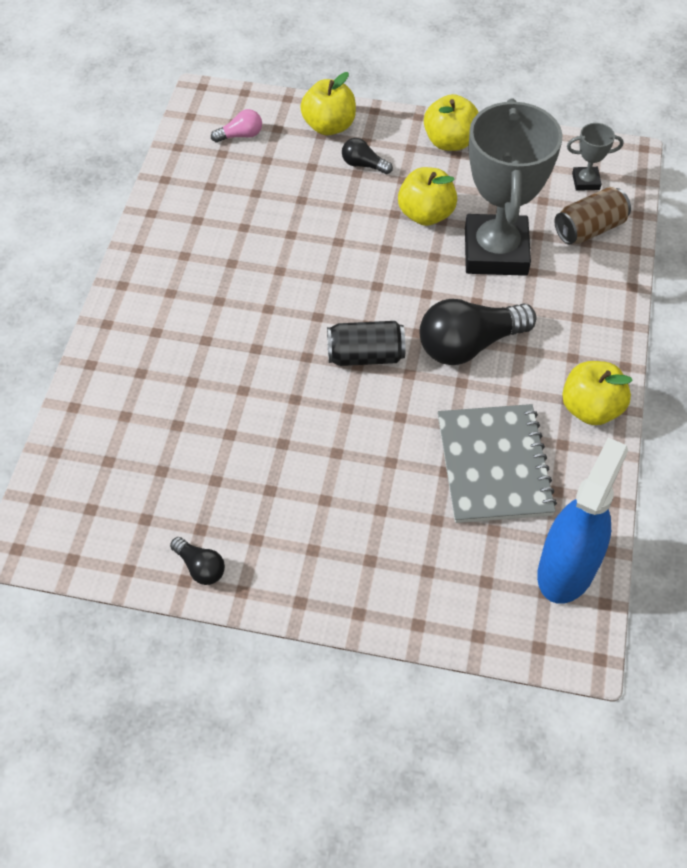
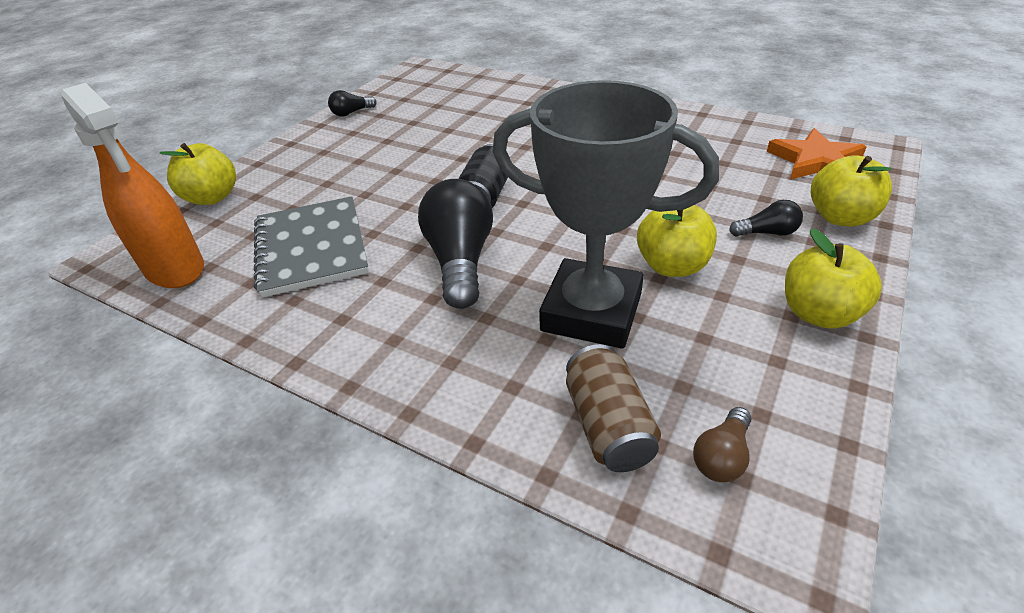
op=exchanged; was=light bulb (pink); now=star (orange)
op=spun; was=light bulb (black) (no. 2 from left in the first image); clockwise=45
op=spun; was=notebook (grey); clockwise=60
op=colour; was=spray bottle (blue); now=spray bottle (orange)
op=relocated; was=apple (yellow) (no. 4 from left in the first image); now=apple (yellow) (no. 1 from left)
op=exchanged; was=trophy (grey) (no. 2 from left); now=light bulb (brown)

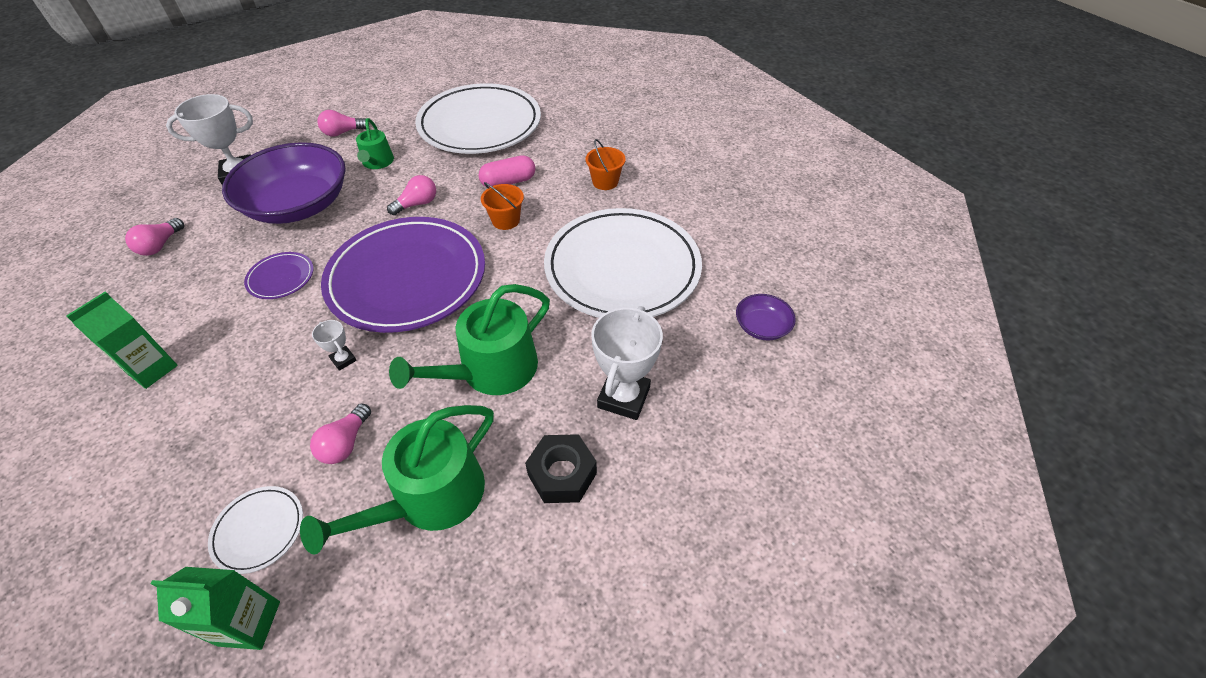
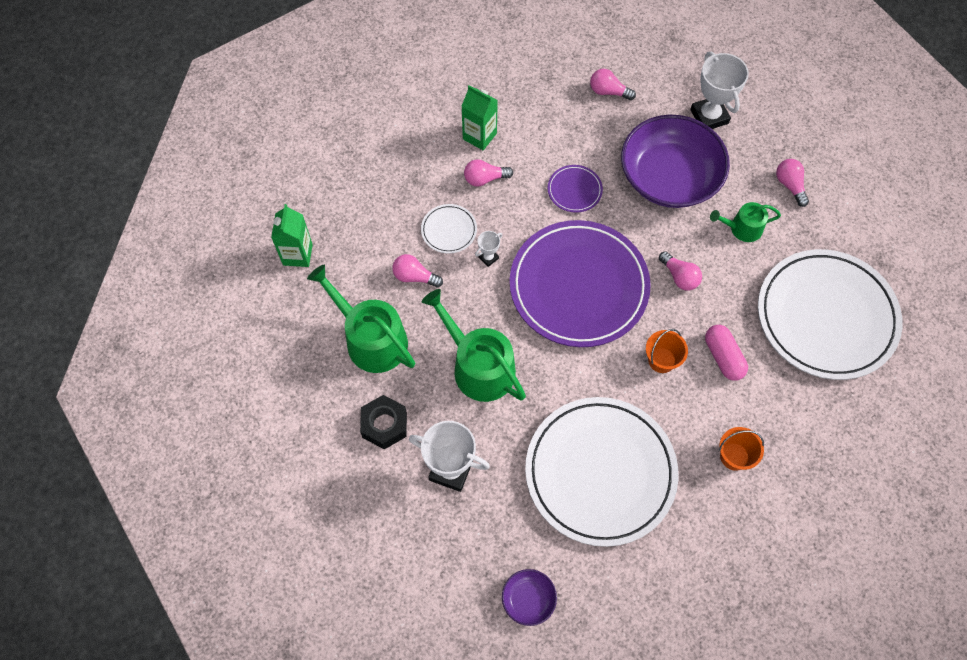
op=relocated; was=plate (white) (no. 1 from left)
op=appeared; now=light bulb (pink) (no. 2 from left)

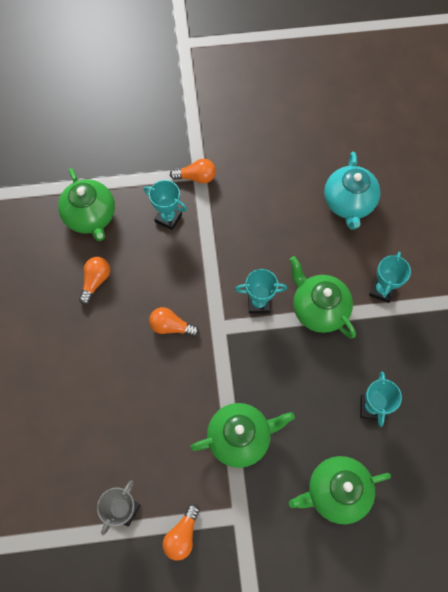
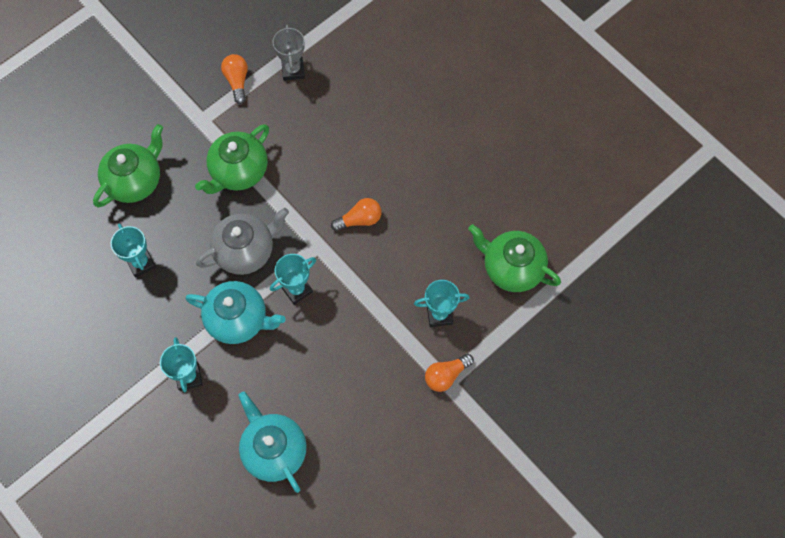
op=missing; was=light bulb (orange) (no. 1 from left)
op=colour; was=teapot (green) (no. 3 from left); now=teapot (turquoise) (no. 1 from left)
op=appeared; now=teapot (grey)

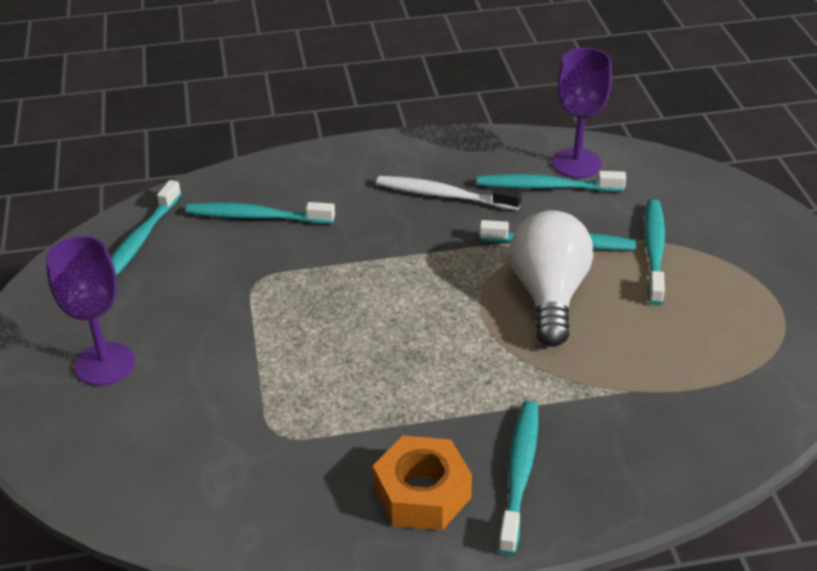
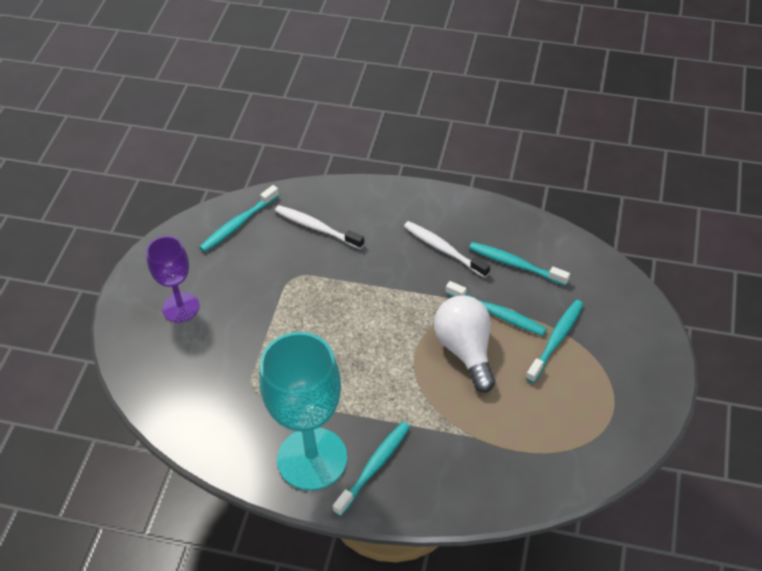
op=colour; was=toothbrush (turquoise) (no. 2 from left); now=toothbrush (white) (no. 1 from left)
op=exchanged; was=nut (orange); now=goblet (turquoise)
op=spun; was=light bulb (white); clockwise=-45
op=missing; was=goblet (purple) (no. 2 from left)

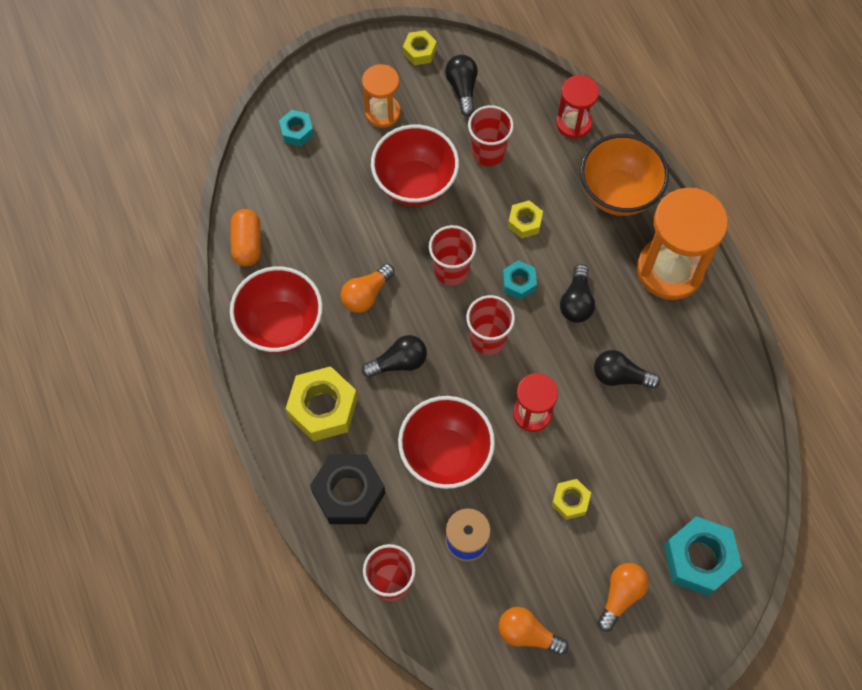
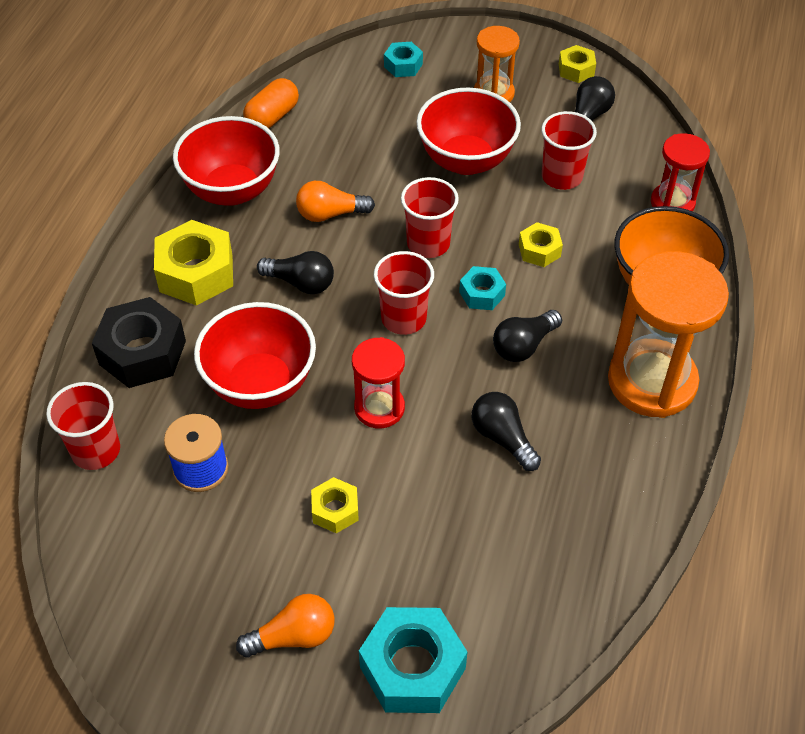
op=missing; was=light bulb (orange) (no. 2 from left)

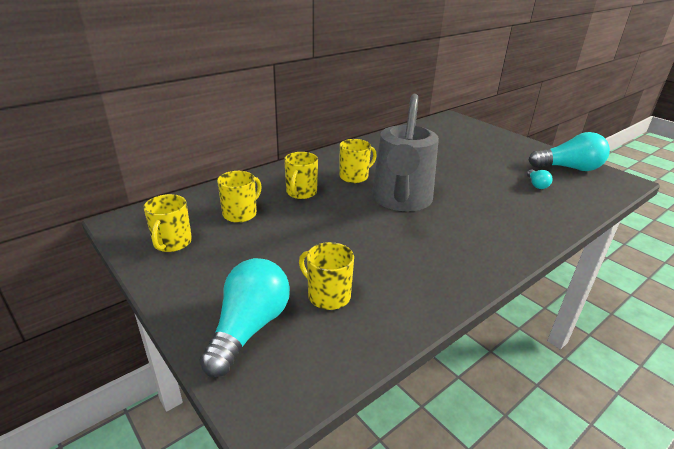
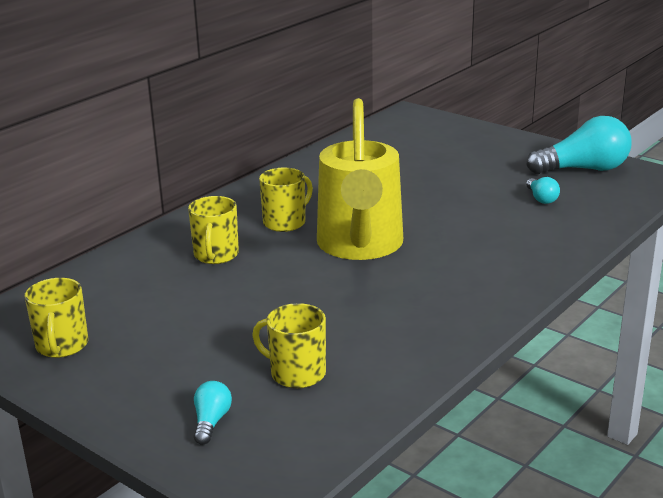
op=size; was=light bulb (turquoise) (no. 1 from left); ratio=0.46
op=missing; was=mug (yellow) (no. 2 from left)
op=colour; was=watering can (grey); now=watering can (yellow)

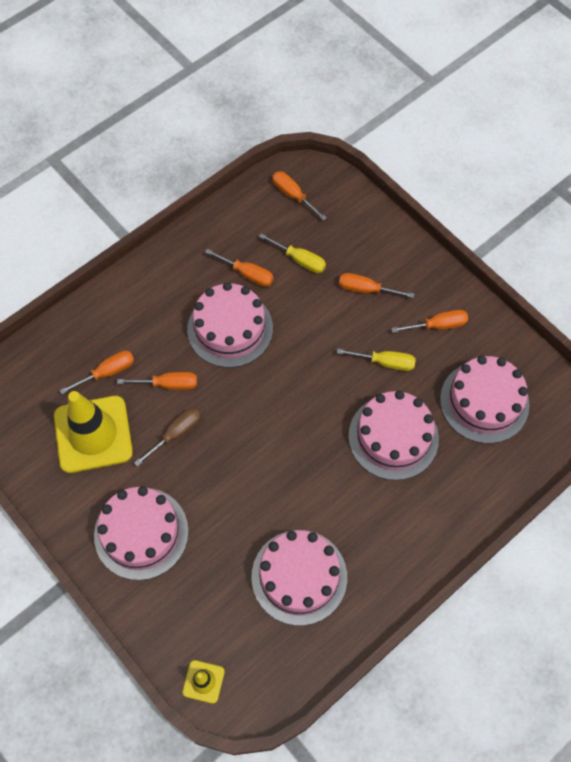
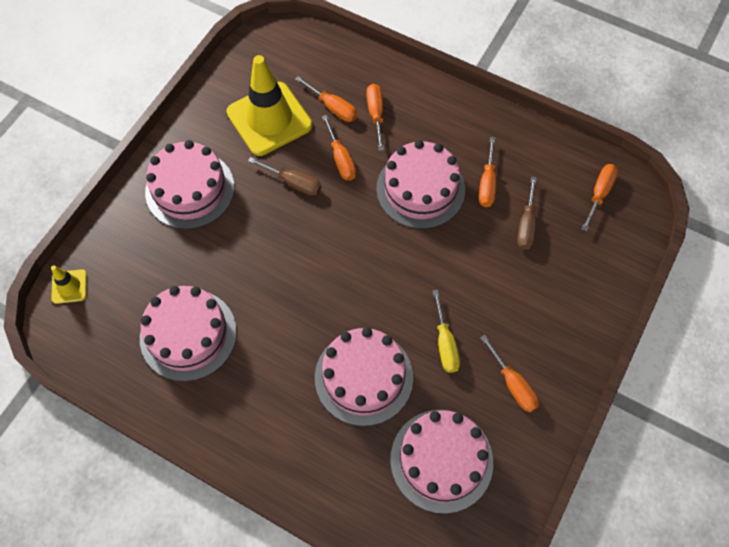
op=colour; was=screwdriver (yellow) (no. 1 from left); now=screwdriver (brown) (no. 2 from left)
op=relocated; was=screwdriver (orange) (no. 5 from left in the first image); now=screwdriver (orange) (no. 3 from left)

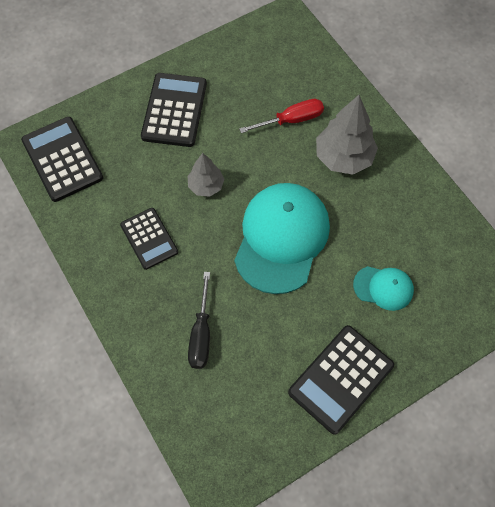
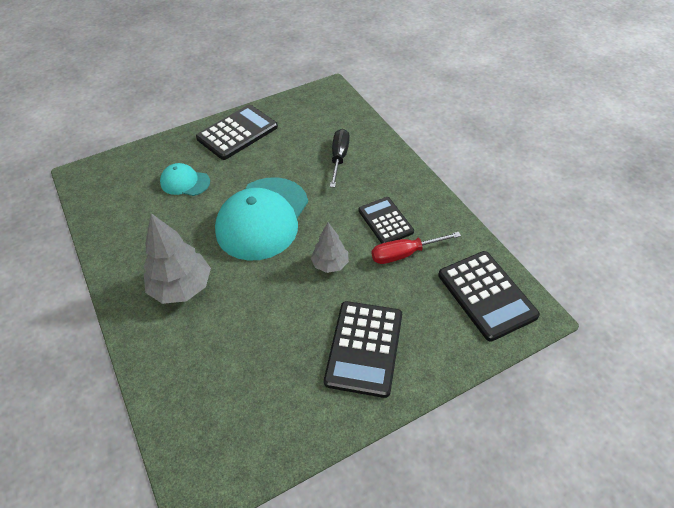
op=relocated; was=screwdriver (red)

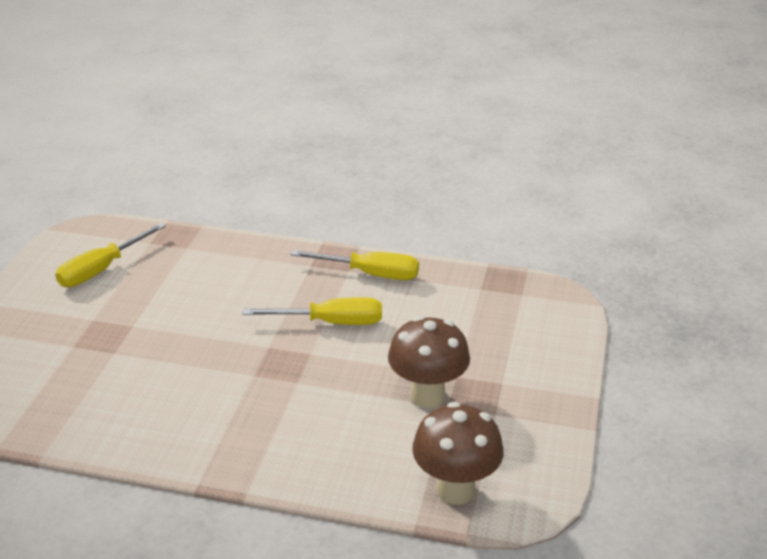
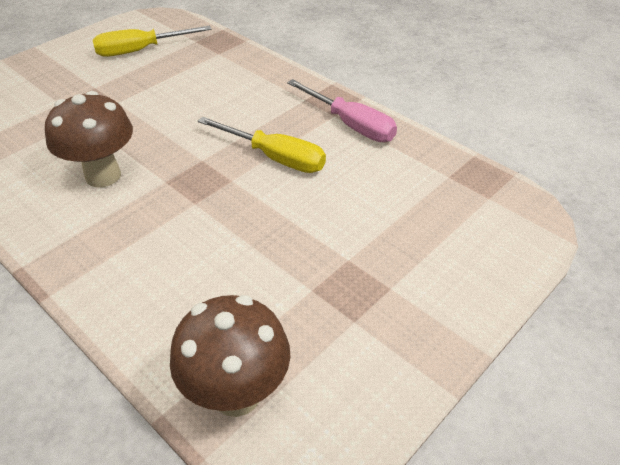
op=colour; was=screwdriver (yellow) (no. 3 from left); now=screwdriver (pink)
op=relocated; was=mushroom (brown) (no. 1 from left)

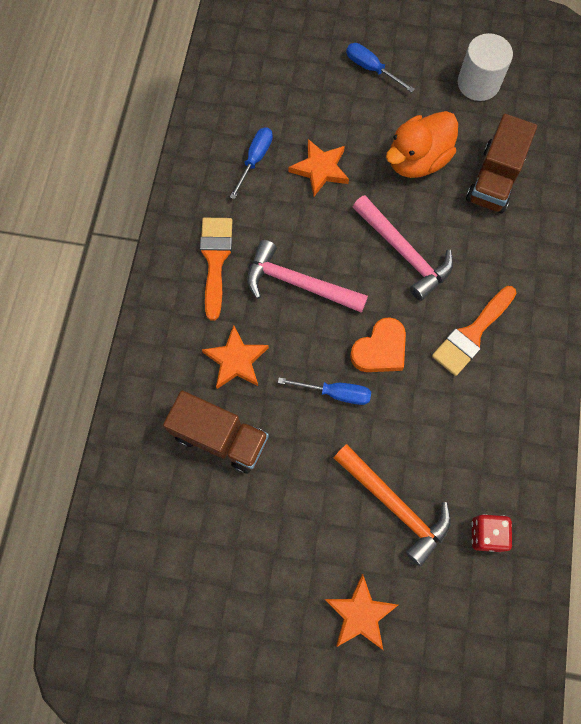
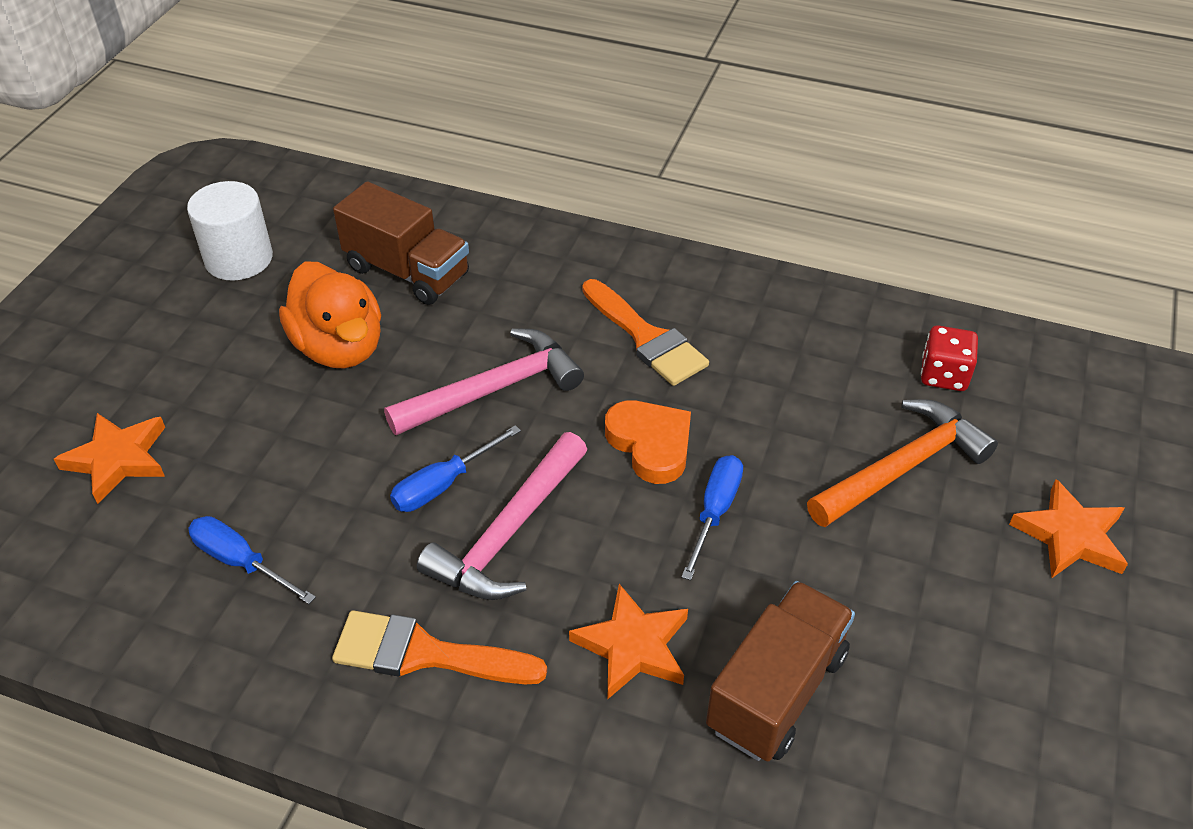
op=relocated; was=star (orange) (no. 2 from left in the first image); now=star (orange) (no. 1 from left)
op=relocated; was=screwdriver (blue) (no. 3 from left in the first image); now=screwdriver (blue) (no. 2 from left)

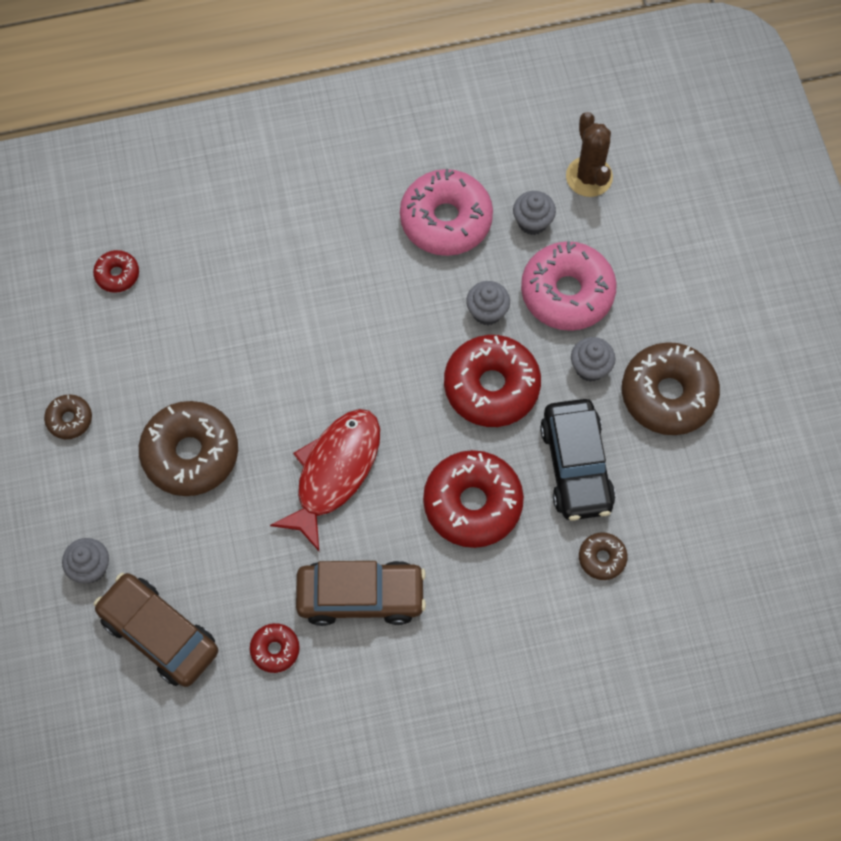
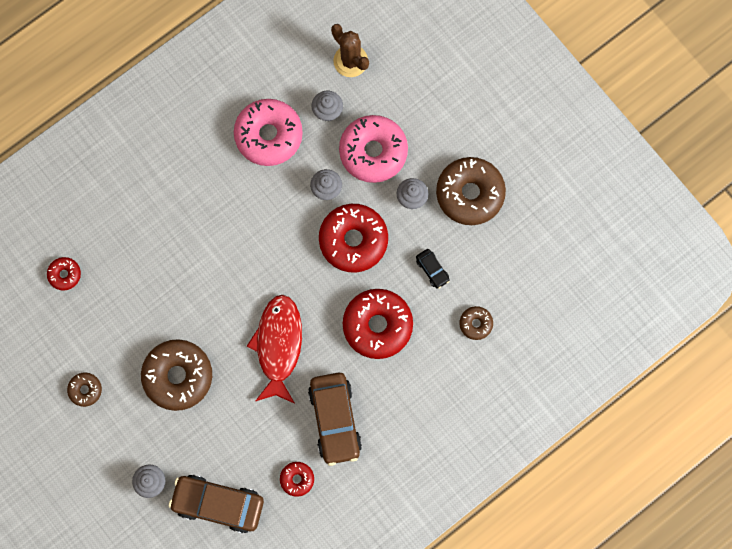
op=spun; was=car (brown) (no. 2 from left); clockwise=105
op=size; was=car (black); ratio=0.46

